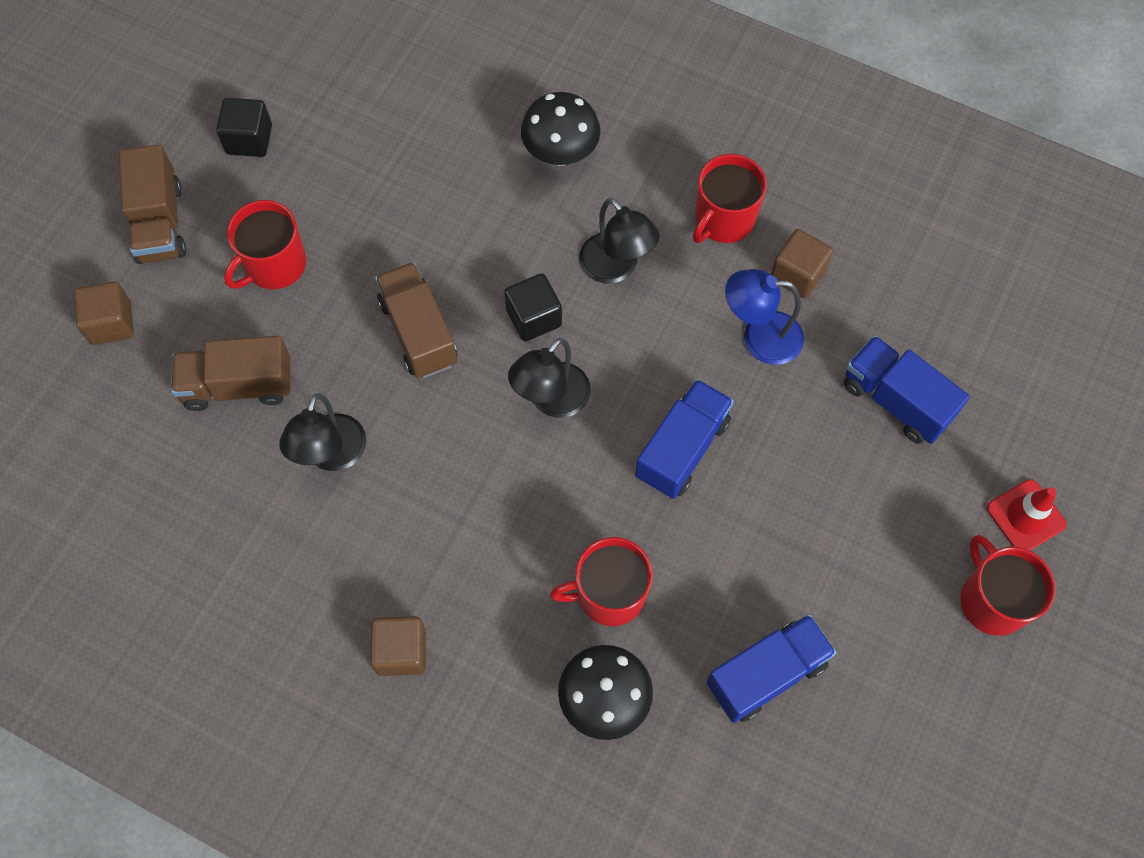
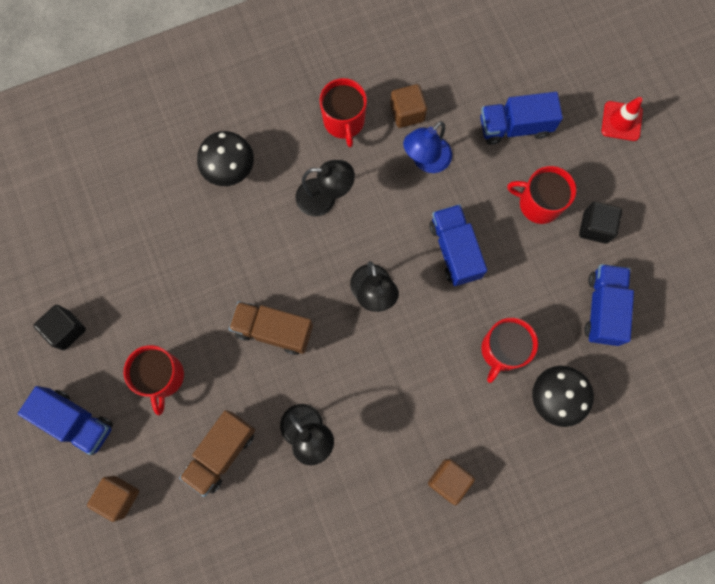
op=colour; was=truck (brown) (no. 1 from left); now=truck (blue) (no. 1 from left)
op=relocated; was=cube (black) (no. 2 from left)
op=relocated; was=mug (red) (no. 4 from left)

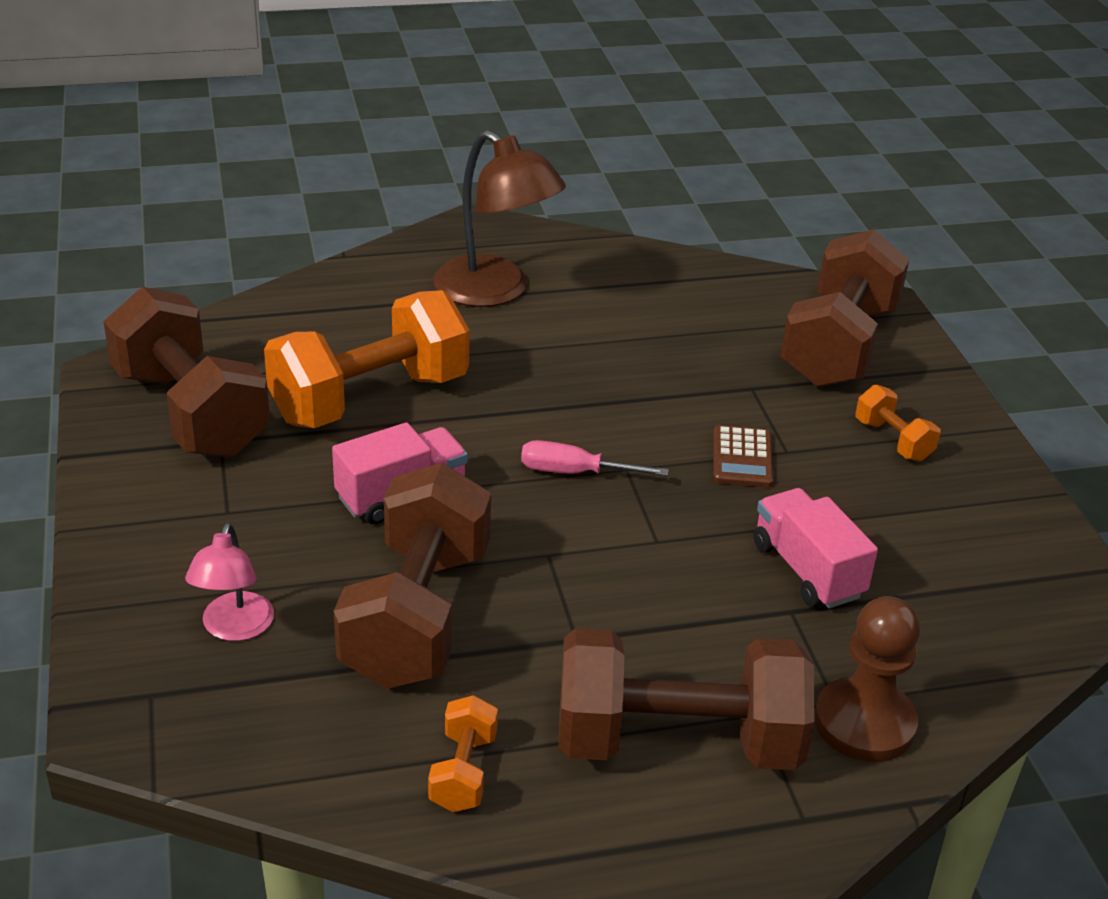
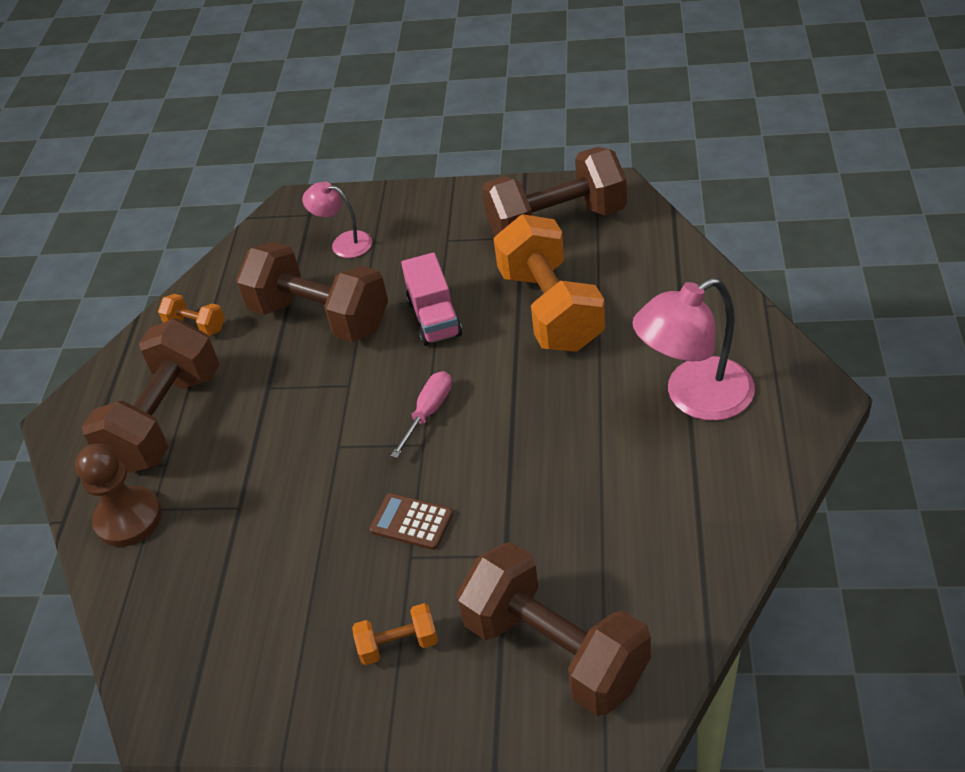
op=colour; was=lamp (brown); now=lamp (pink) (no. 2 from left)
op=missing; was=truck (pink) (no. 2 from left)

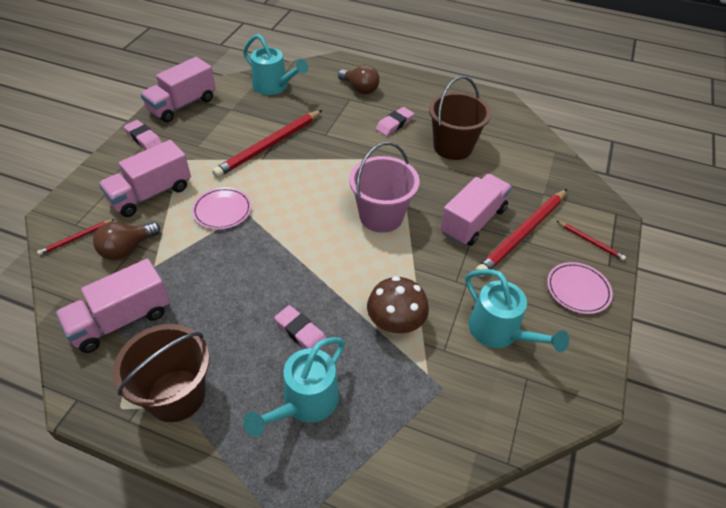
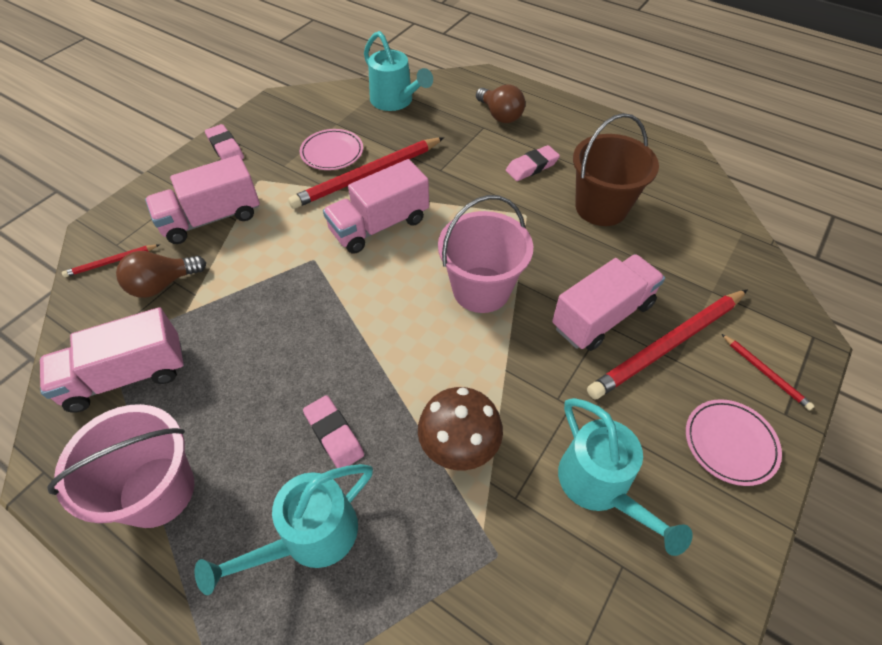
op=colour; was=bucket (brown) (no. 1 from left); now=bucket (pink) (no. 1 from left)
op=relocated; was=truck (pink) (no. 3 from left)
op=relocated; was=plate (pink) (no. 1 from left)

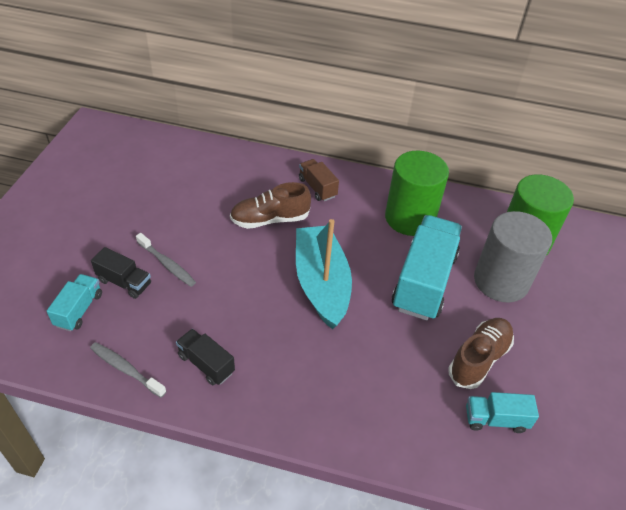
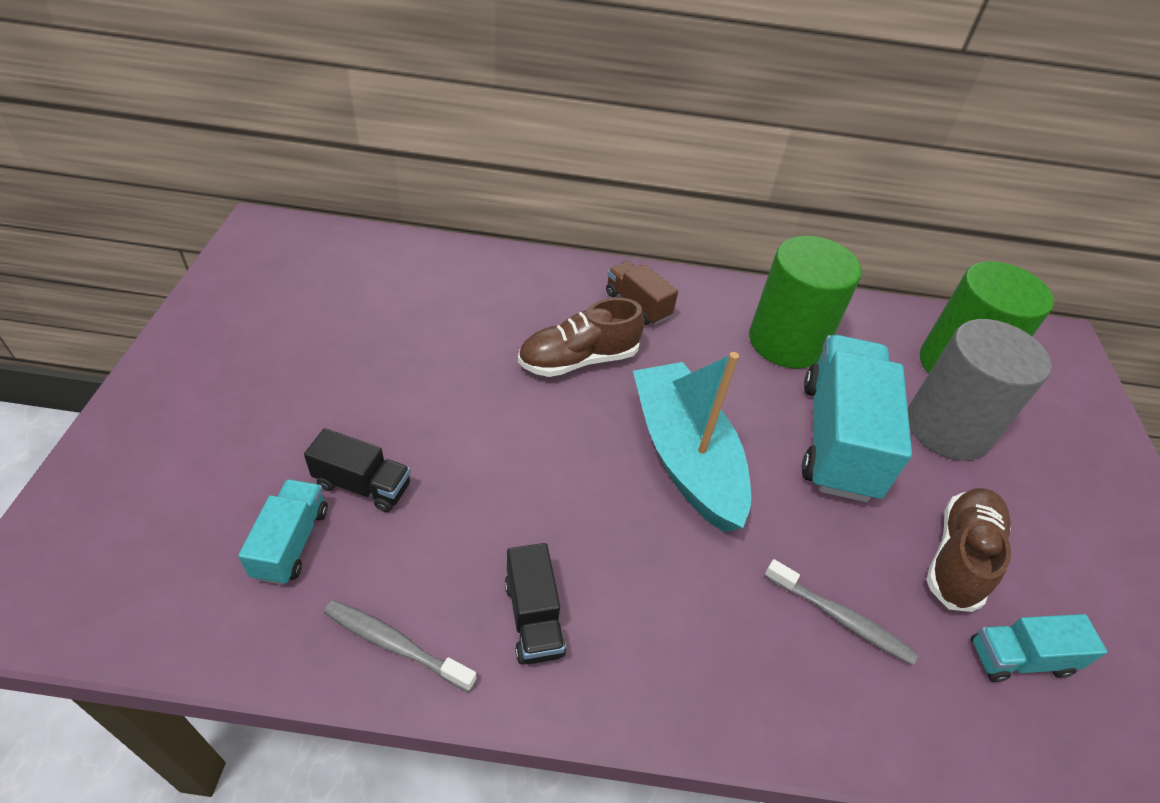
op=relocated; was=toothbrush (grey) (no. 2 from left)
op=spun; was=truck (black) (no. 2 from left); clockwise=-135

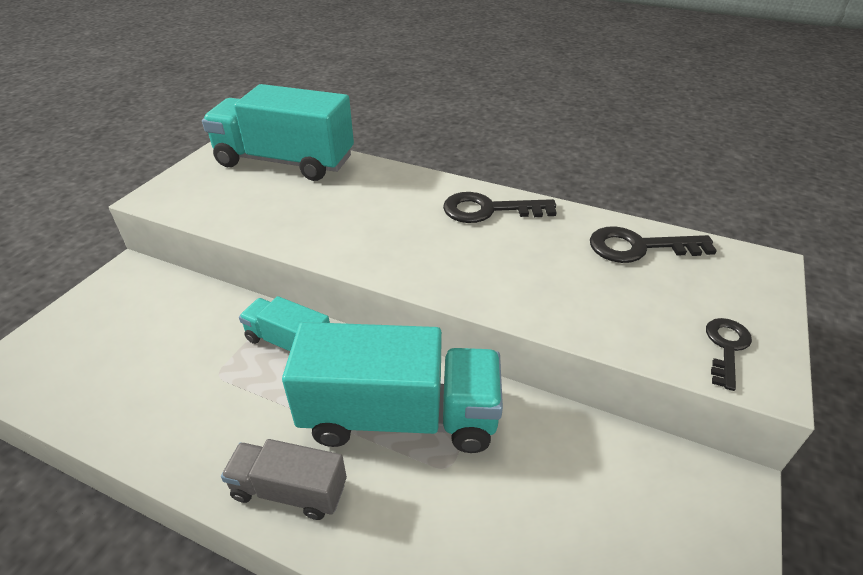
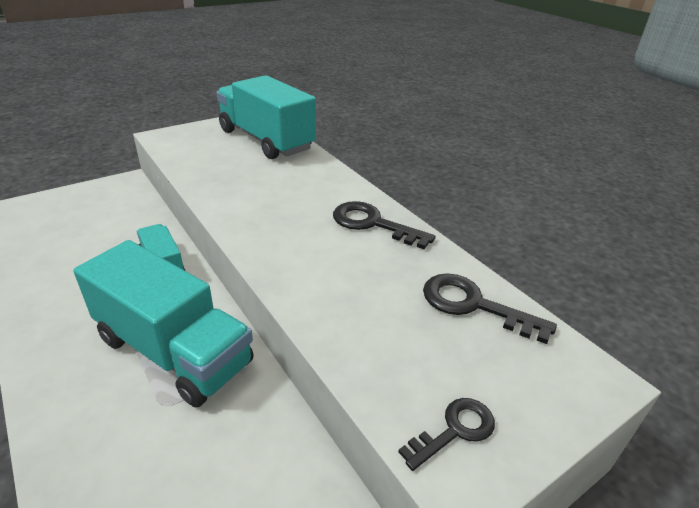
op=missing; was=truck (grey)

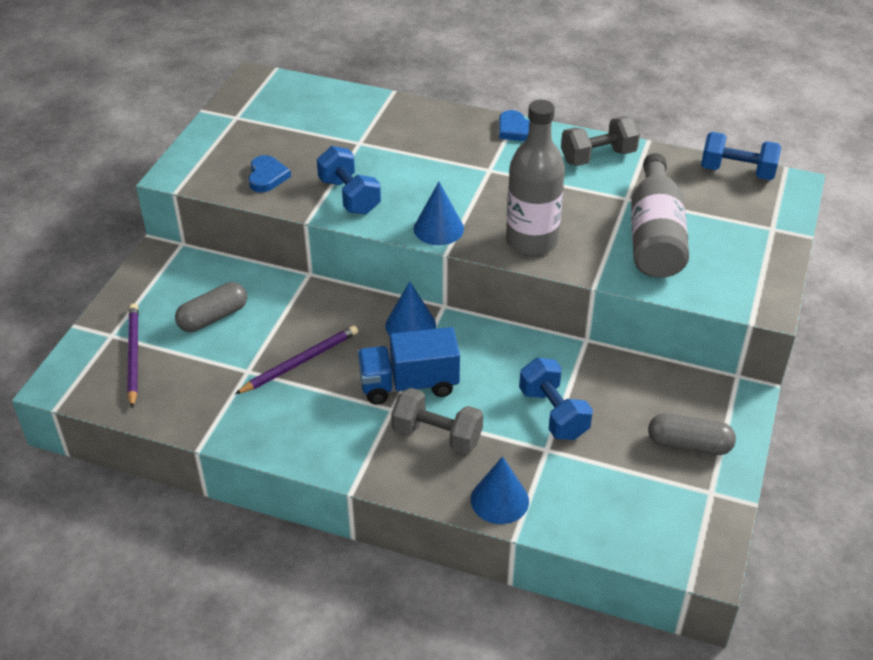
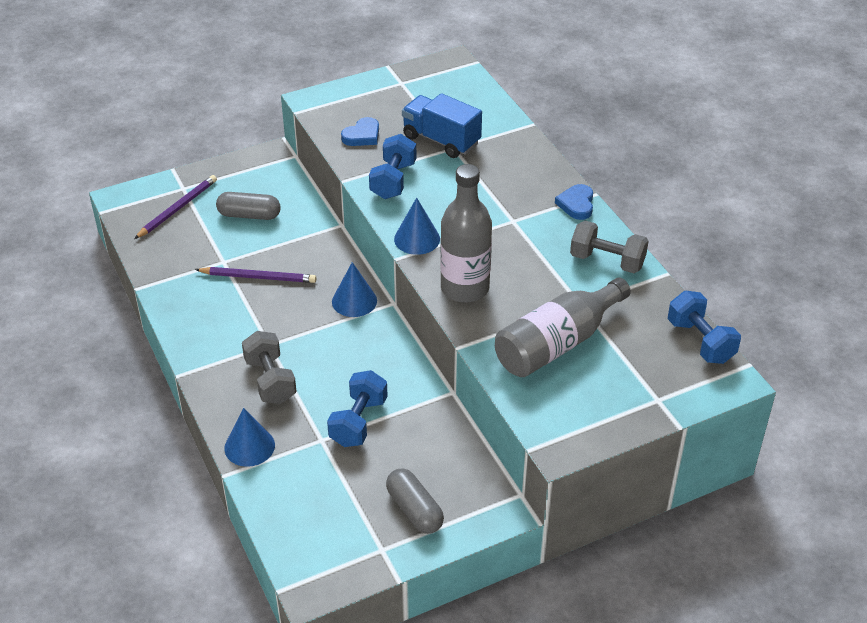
op=relocated; was=truck (blue)

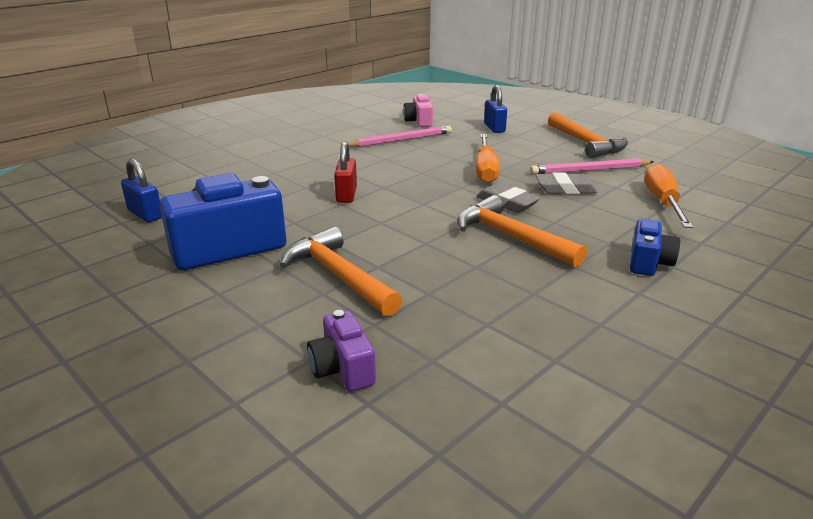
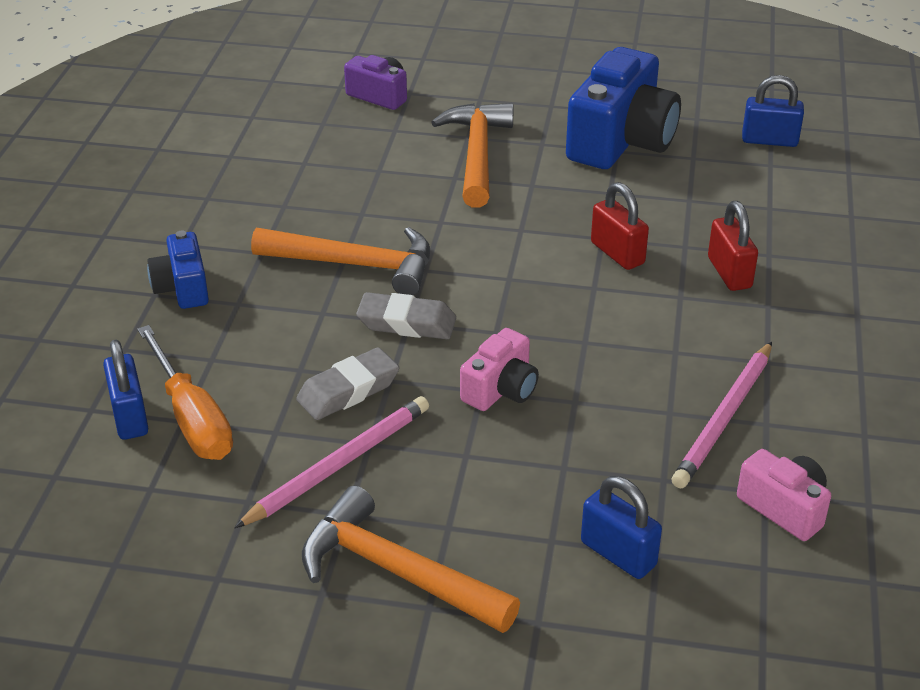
op=spun; was=hammer (orange) (no. 1 from left in the first image); clockwise=-105
op=exchanged; was=screwdriver (orange) (no. 1 from left); now=camera (pink) (no. 1 from left)
op=appeared; now=padlock (blue) (no. 1 from left)
op=appeared; now=padlock (red) (no. 2 from left)

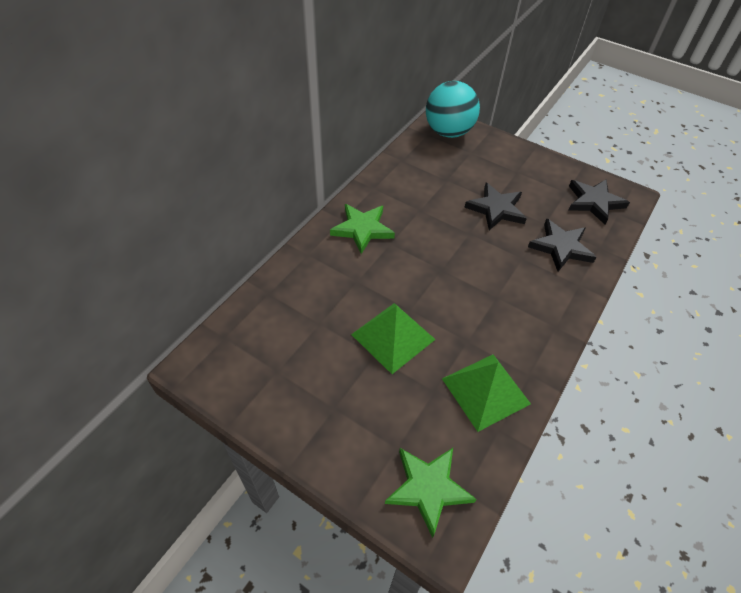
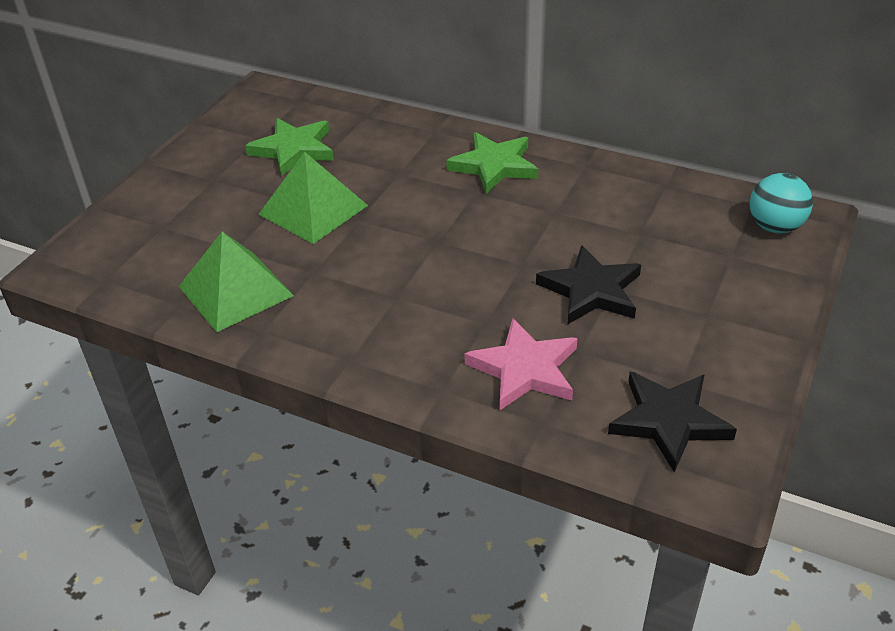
op=relocated; was=star (green) (no. 2 from left in the first image); now=star (green) (no. 1 from left)
op=size; was=ball (turquoise); ratio=0.61
op=colour; was=star (black) (no. 2 from left); now=star (pink)

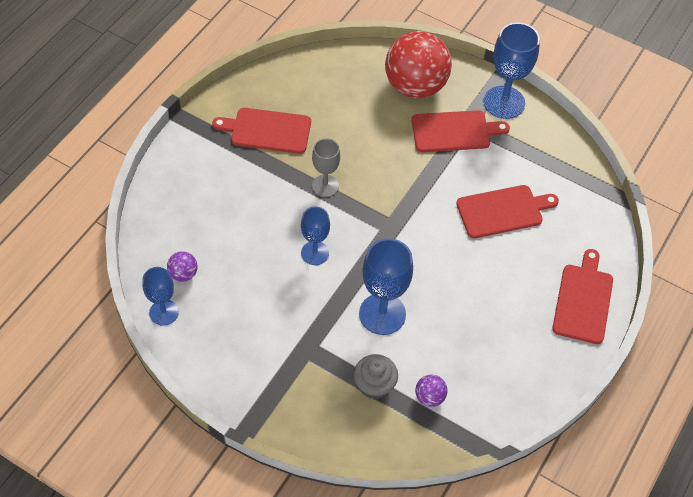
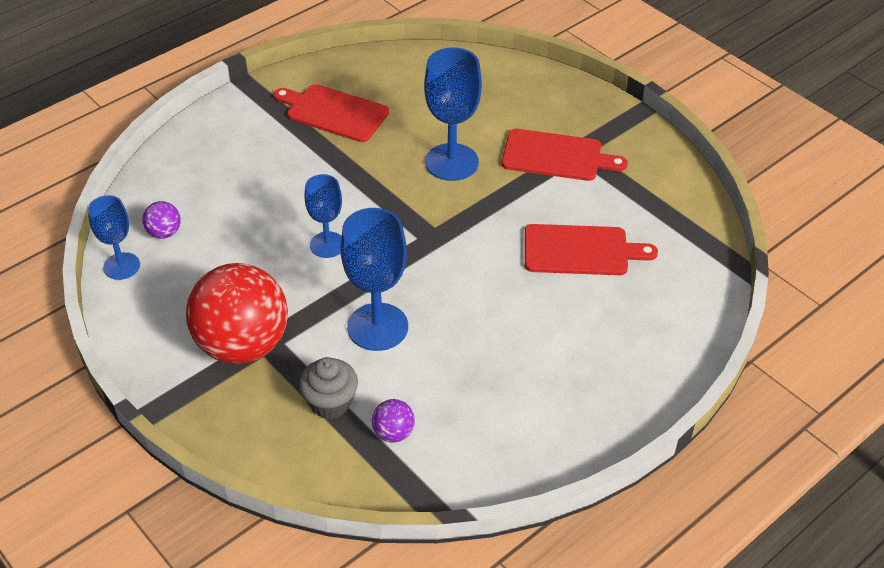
op=missing; was=goblet (grey)
op=relocated; was=ball (red)
op=relocated; was=goblet (blue) (no. 4 from left)
op=missing; was=cutting board (red) (no. 4 from left)

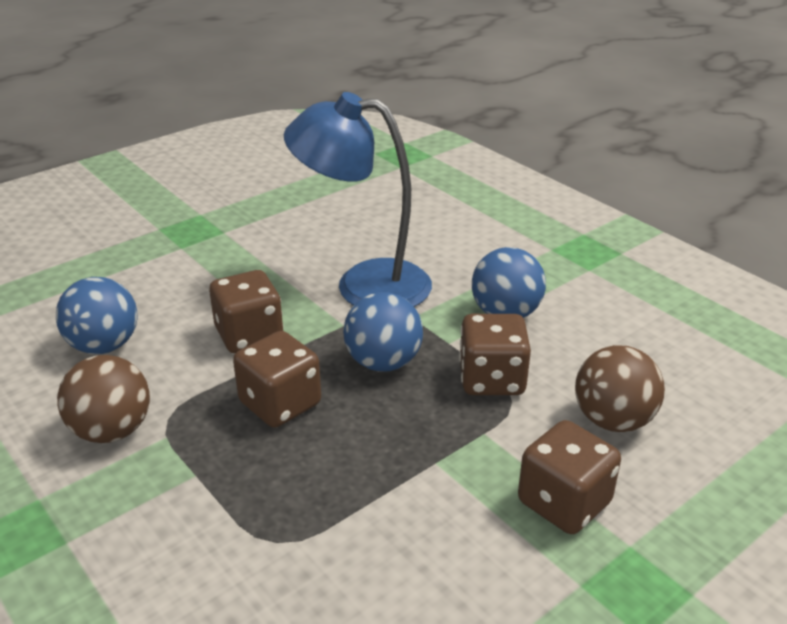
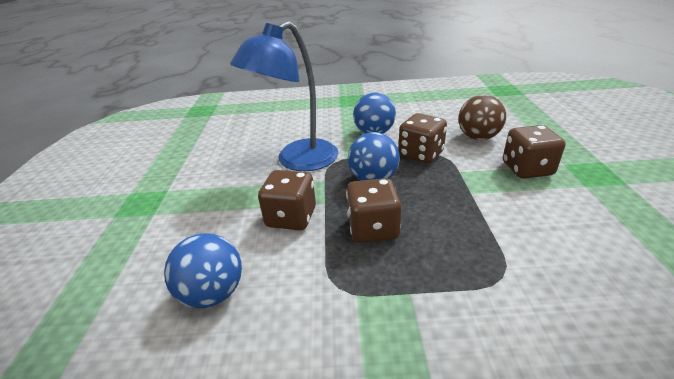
op=missing; was=ball (brown) (no. 1 from left)

